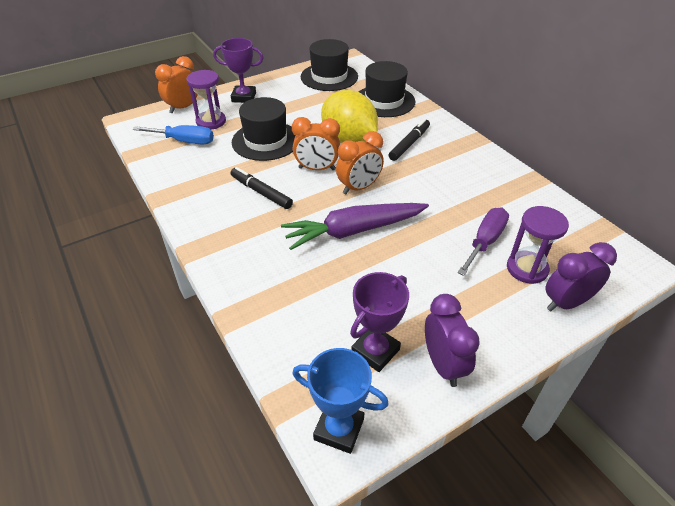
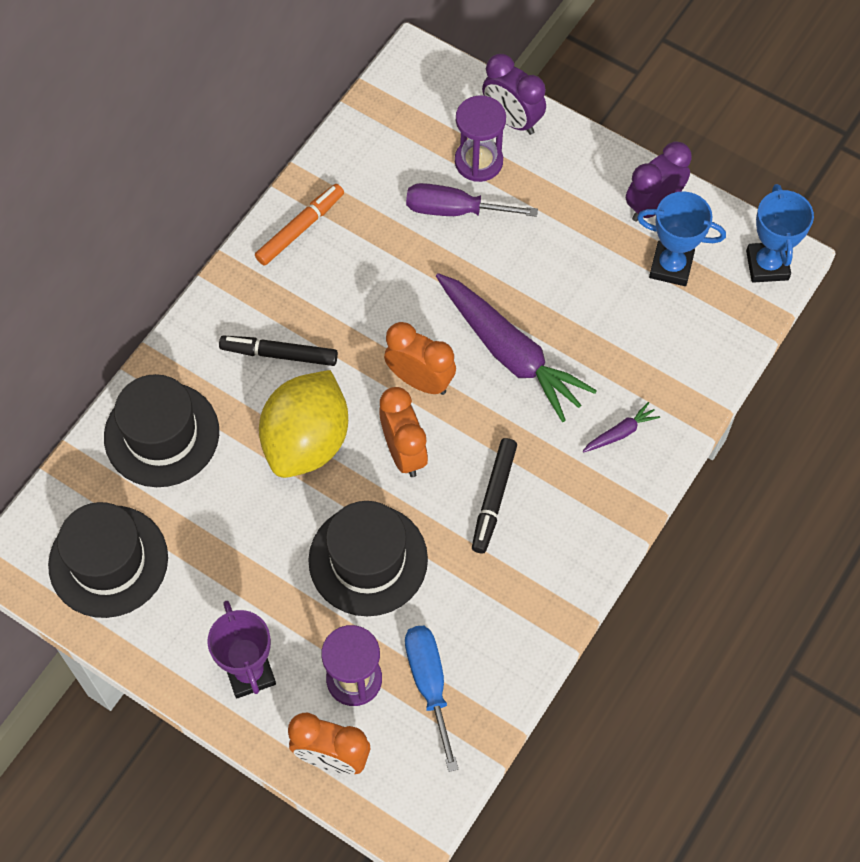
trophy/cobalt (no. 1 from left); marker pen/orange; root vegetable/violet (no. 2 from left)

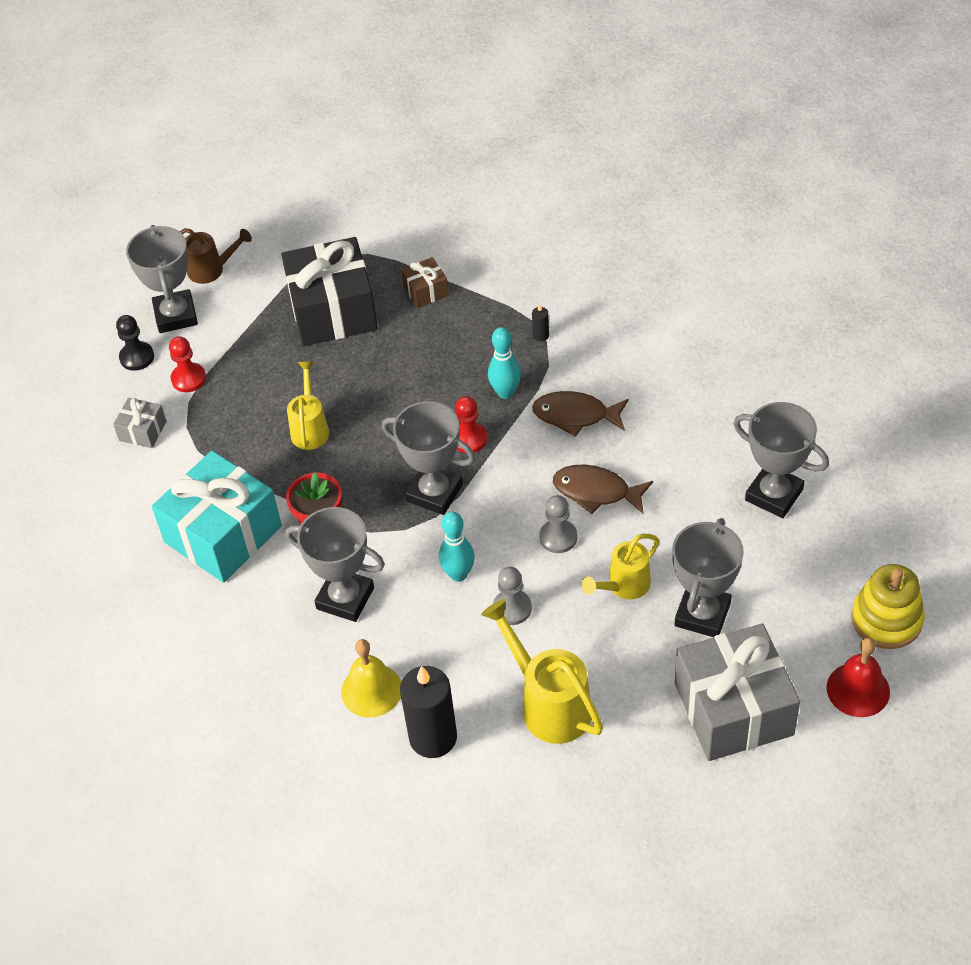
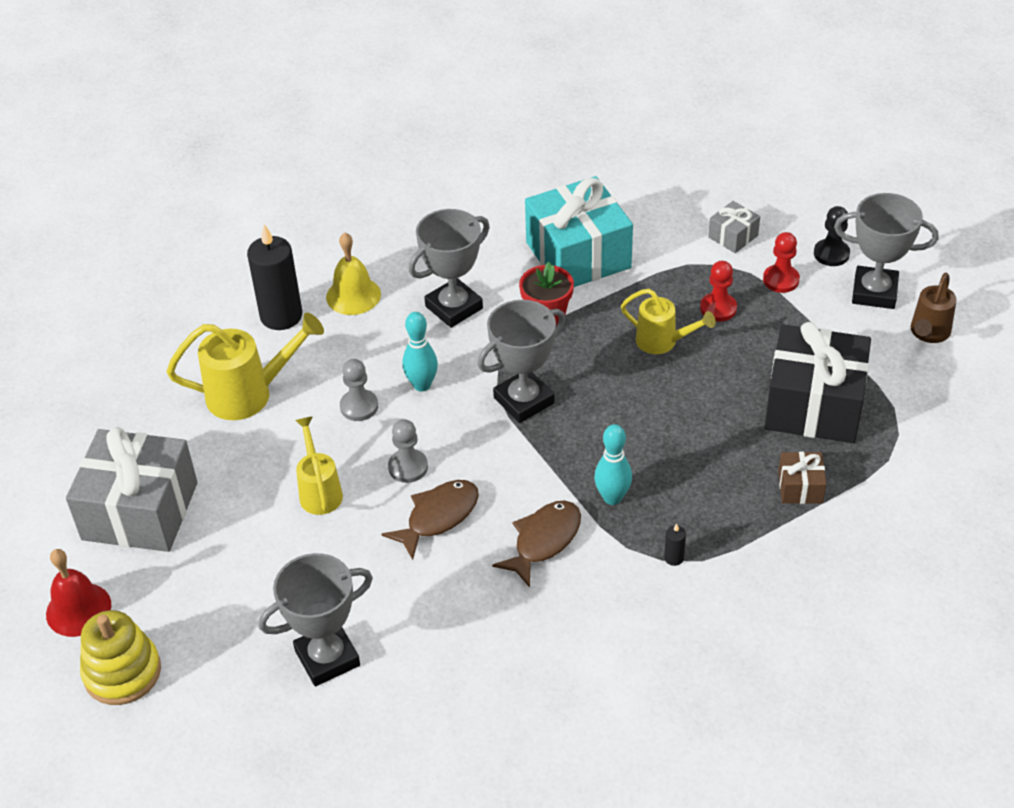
pawn/red (no. 1 from left); trophy/ash-grey (no. 4 from left in the first image)

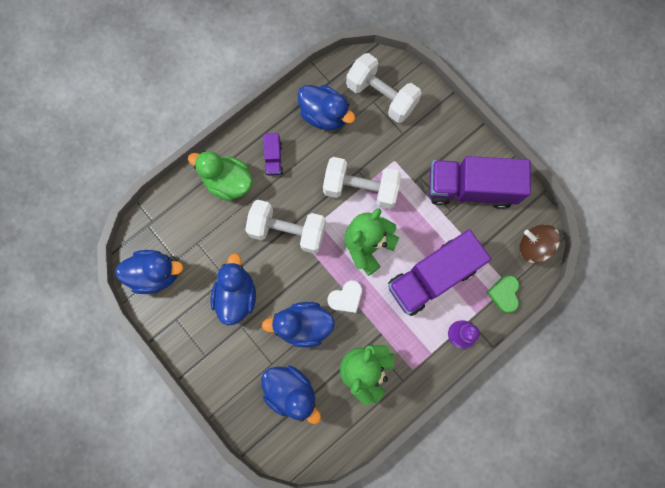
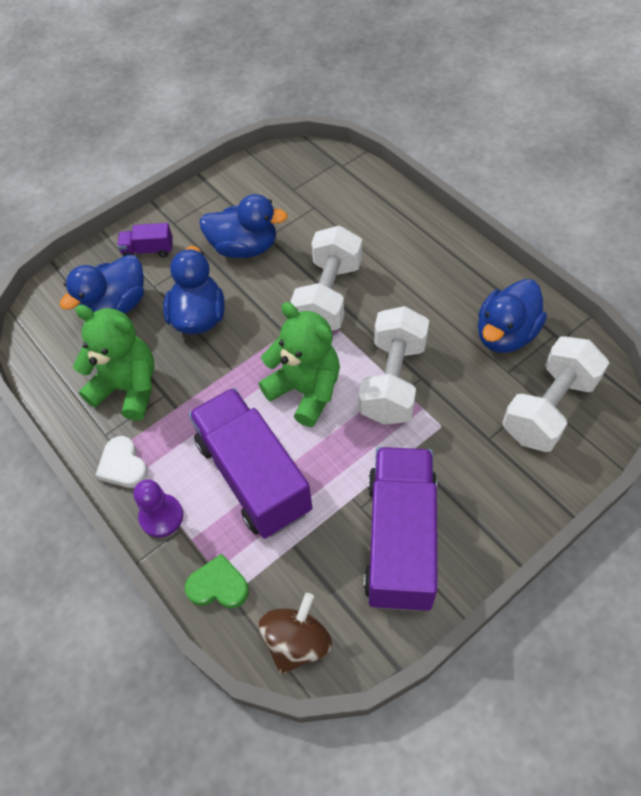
truck/violet (no. 1 from left); toy duck/leaf-green; toy duck/cobalt (no. 1 from left in the first image); heart shape/white

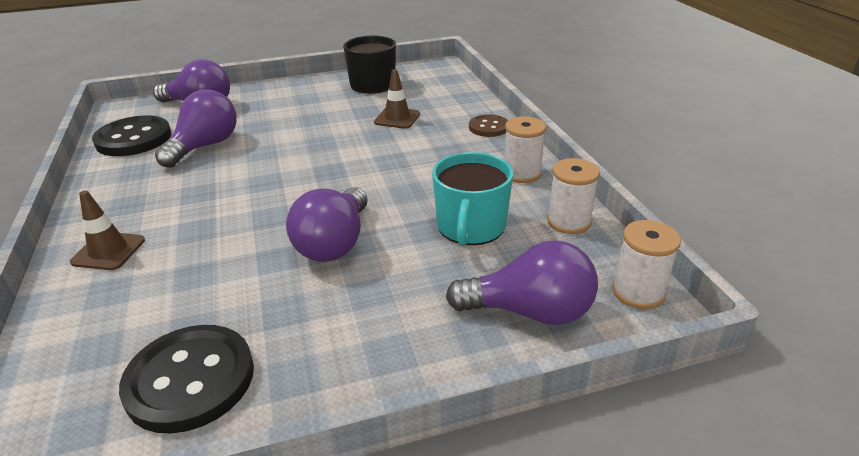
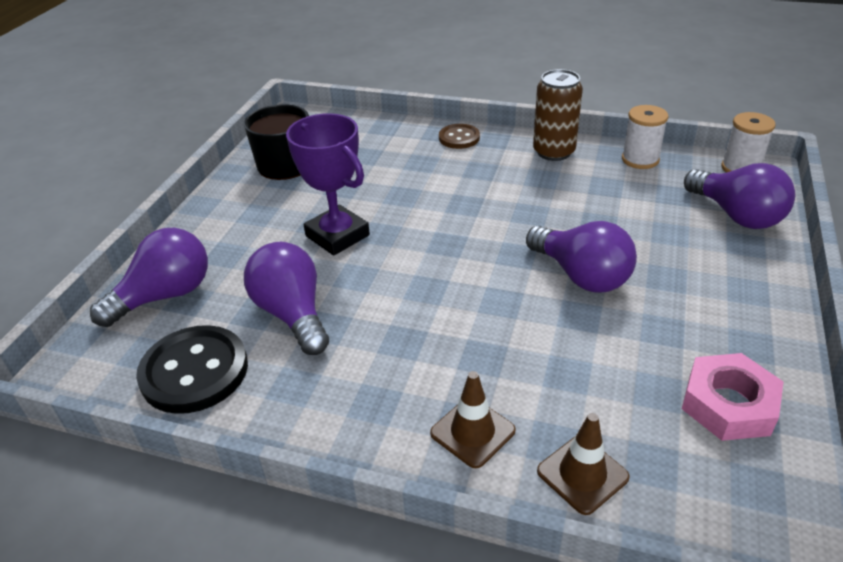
traffic cone/russet (no. 2 from left); tin/russet; tea mug/teal; lightbulb/violet (no. 4 from left); nut/pink; trophy/violet

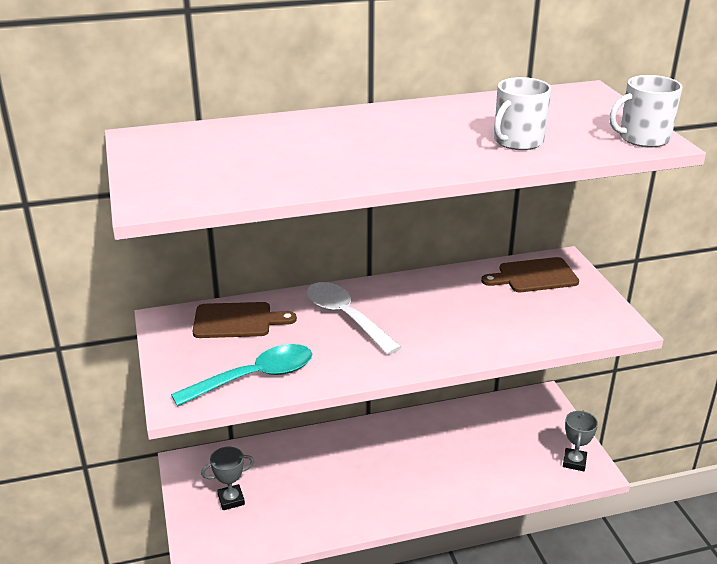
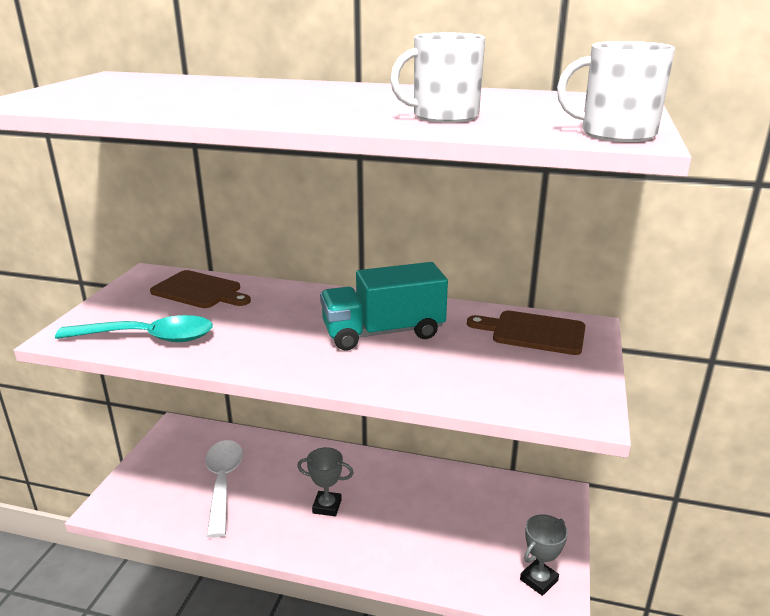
teaspoon/white; trophy/ash-grey (no. 1 from left); truck/teal

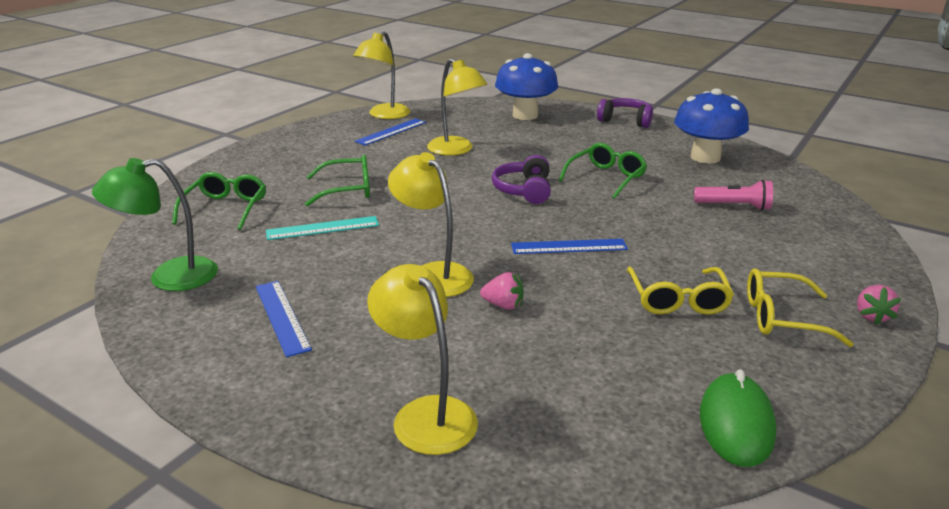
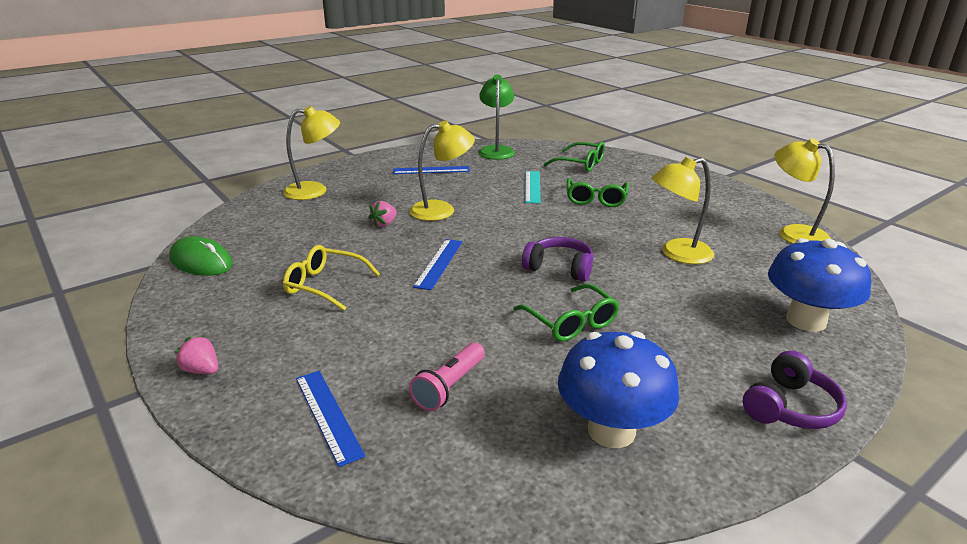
straightedge/cobalt (no. 1 from left); eyeglasses/yellow (no. 2 from left in the first image)

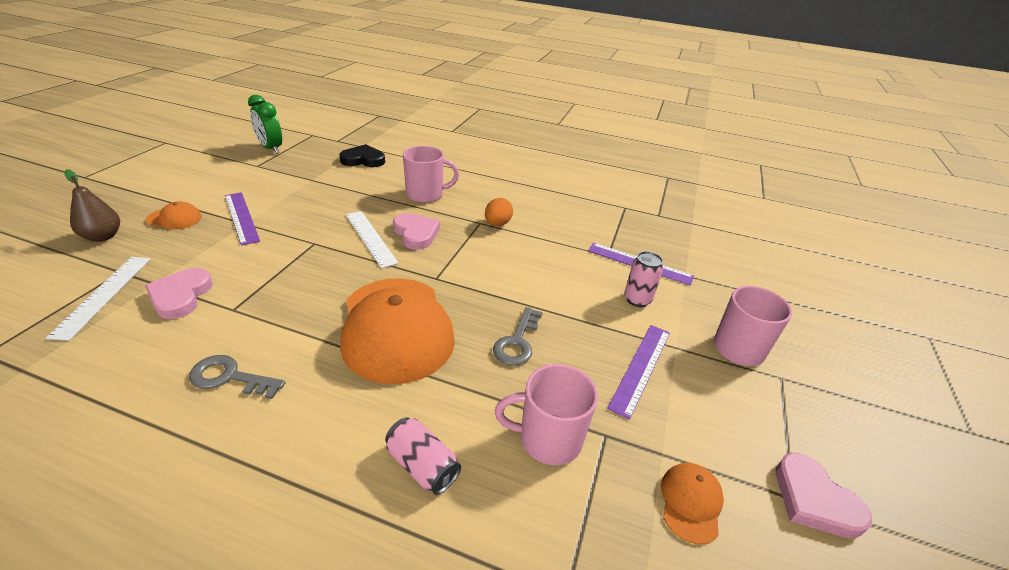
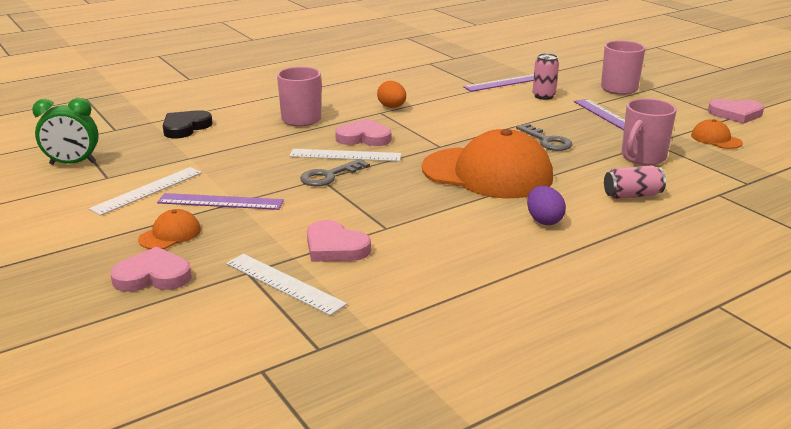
heart shape/pink (no. 1 from left); door key/ash-grey (no. 1 from left); straightedge/white (no. 1 from left); toy egg/violet

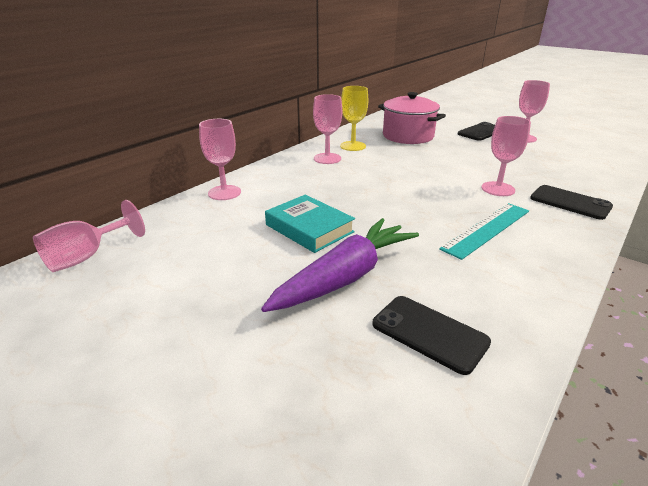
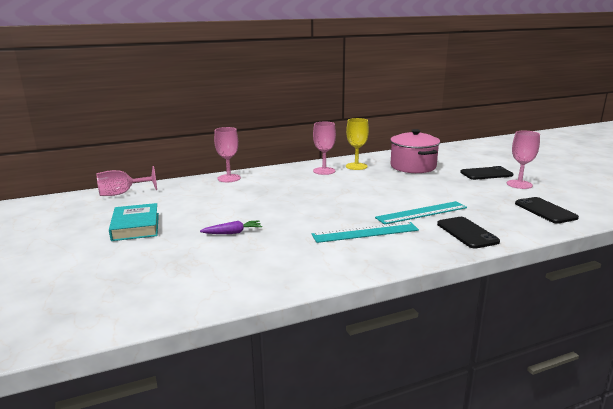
straightedge/teal (no. 2 from left); hardback/teal; root vegetable/violet; smartphone/black (no. 3 from left)

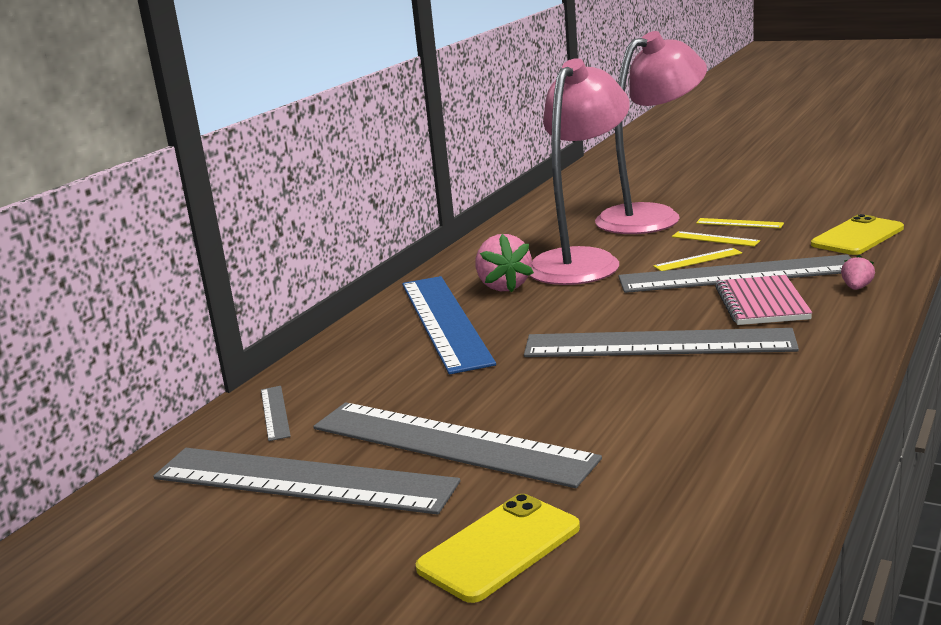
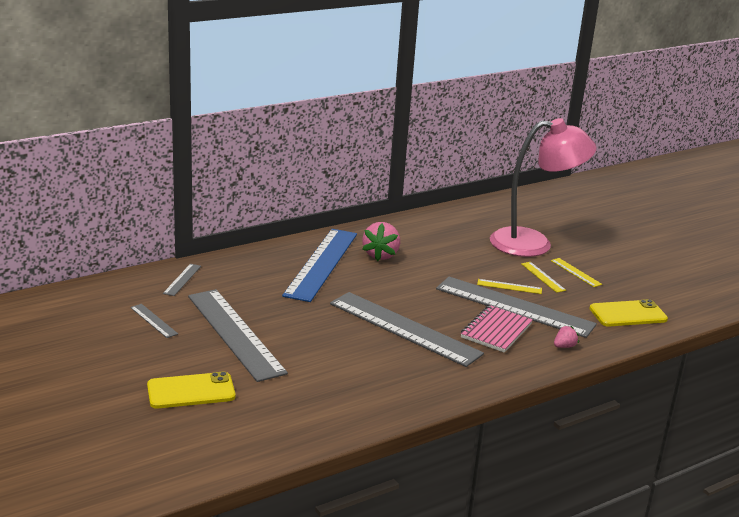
desk lamp/pink (no. 1 from left in the first image); straightedge/ash-grey (no. 1 from left)

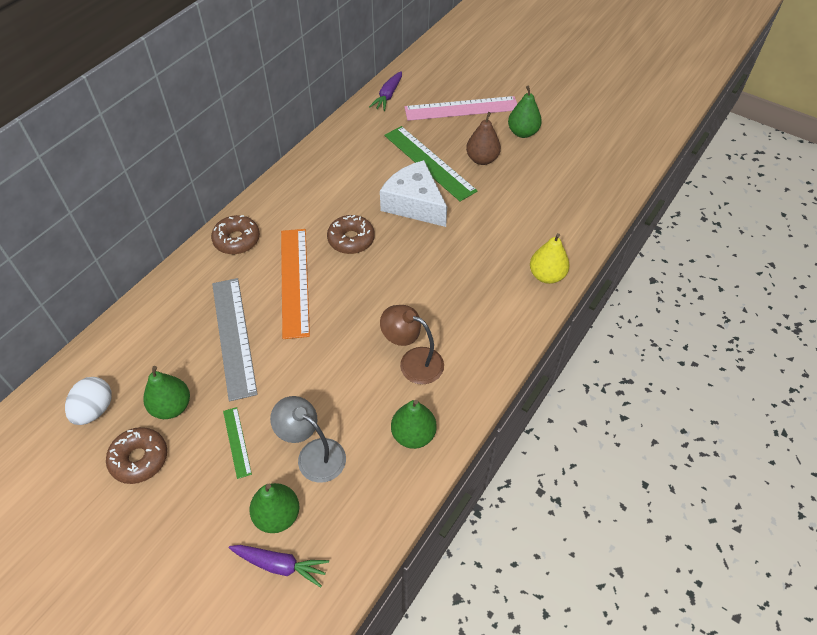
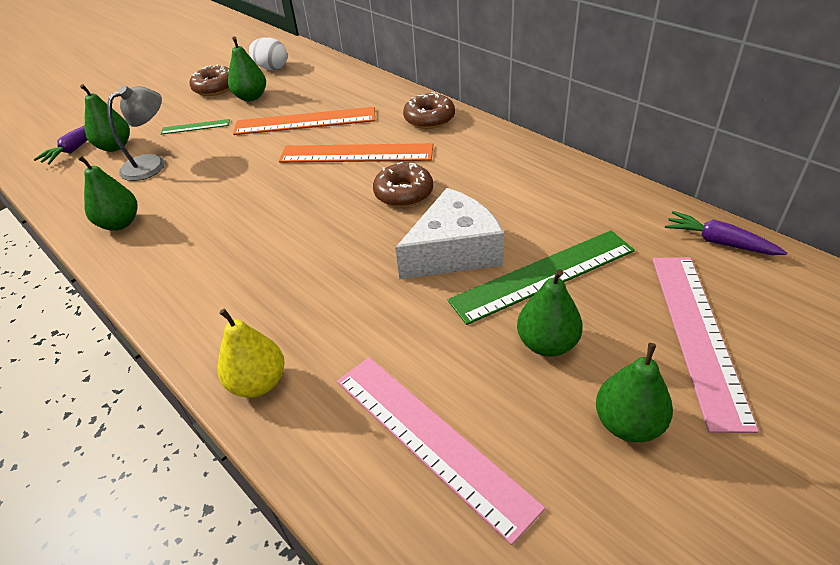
pear fruit/leaf-green (no. 4 from left); straightedge/orange (no. 1 from left); desk lamp/russet; straightedge/pink (no. 1 from left)

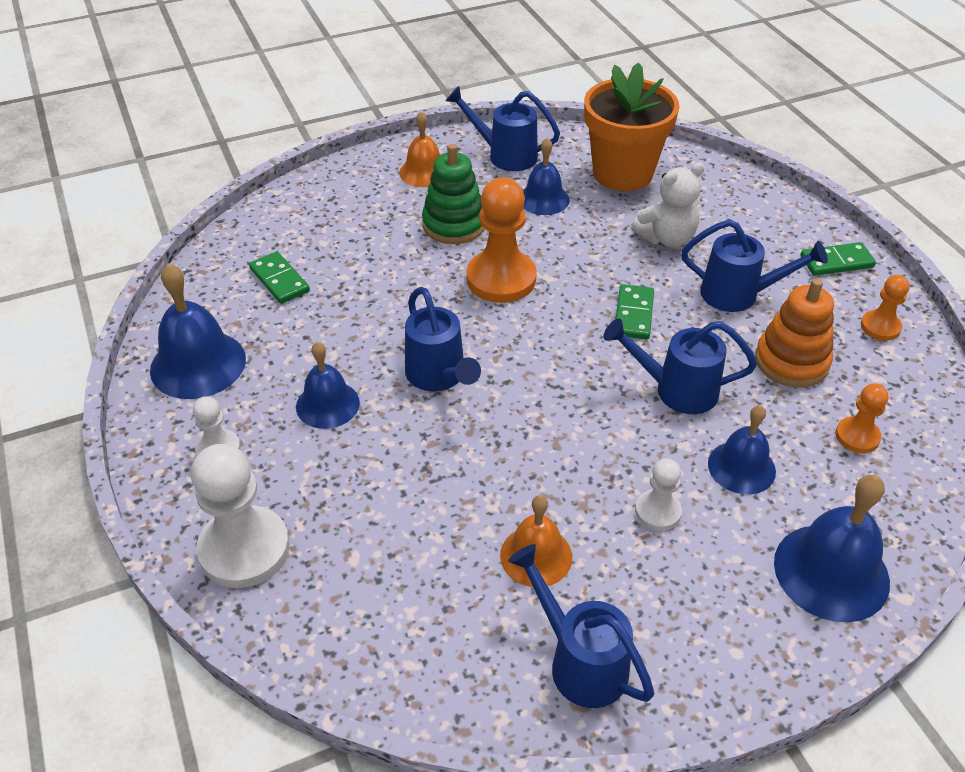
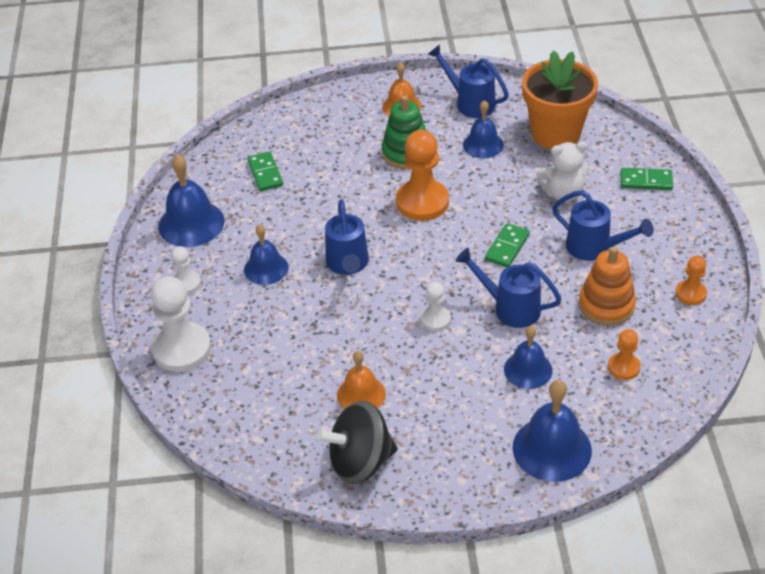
domino piece/leaf-green (no. 3 from left); pawn/white (no. 3 from left); toy top/black

